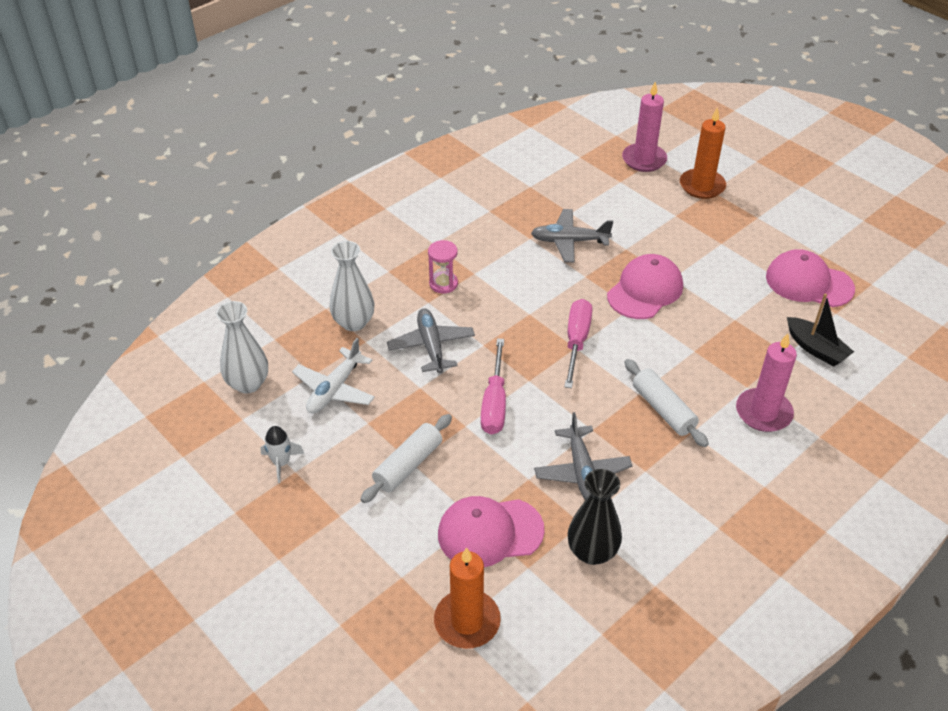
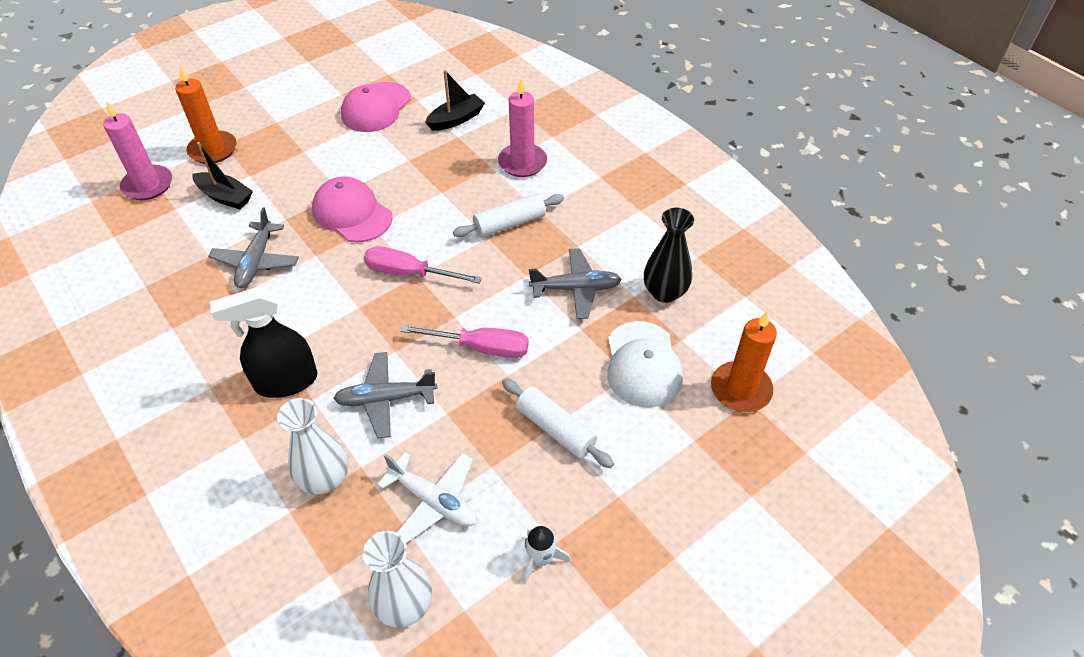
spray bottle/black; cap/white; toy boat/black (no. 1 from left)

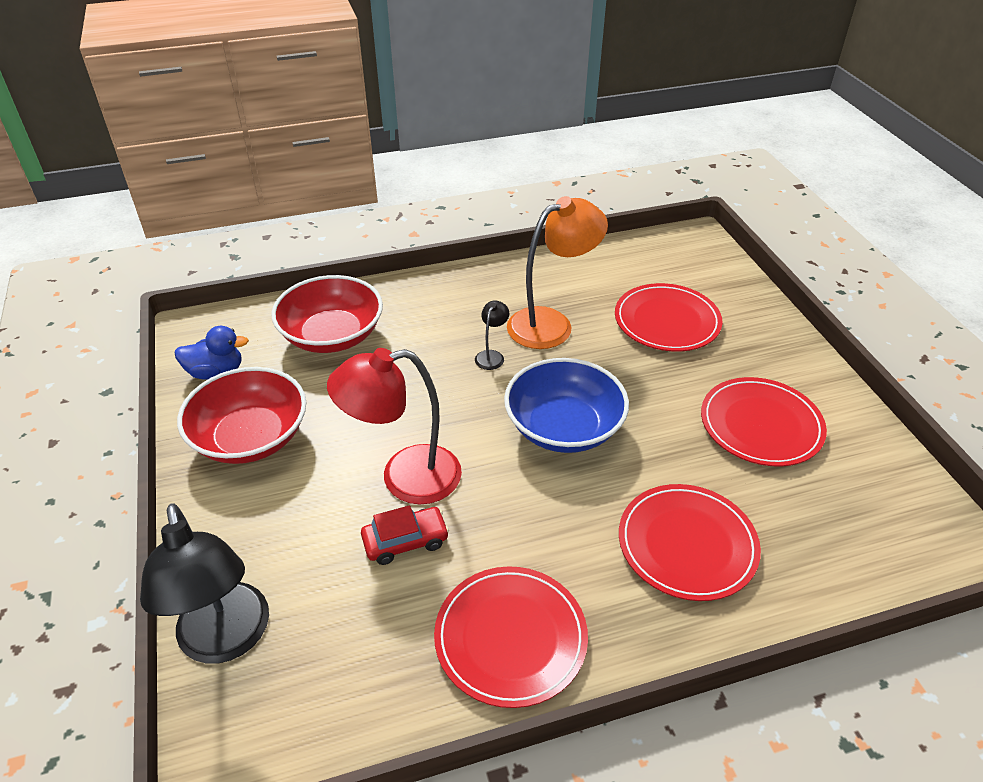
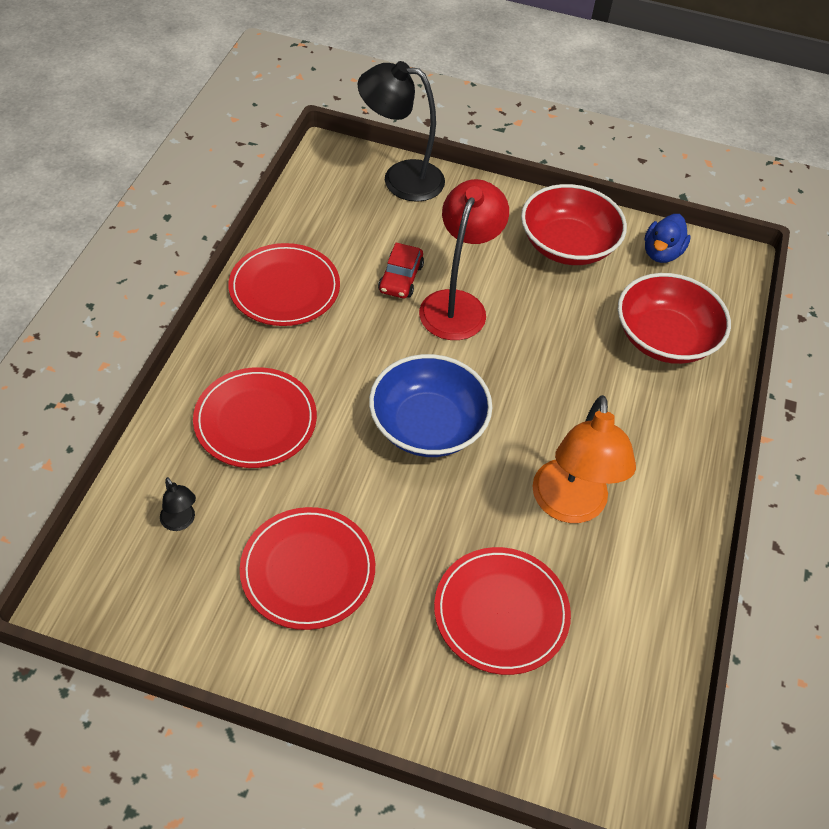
desk lamp/black (no. 1 from left)

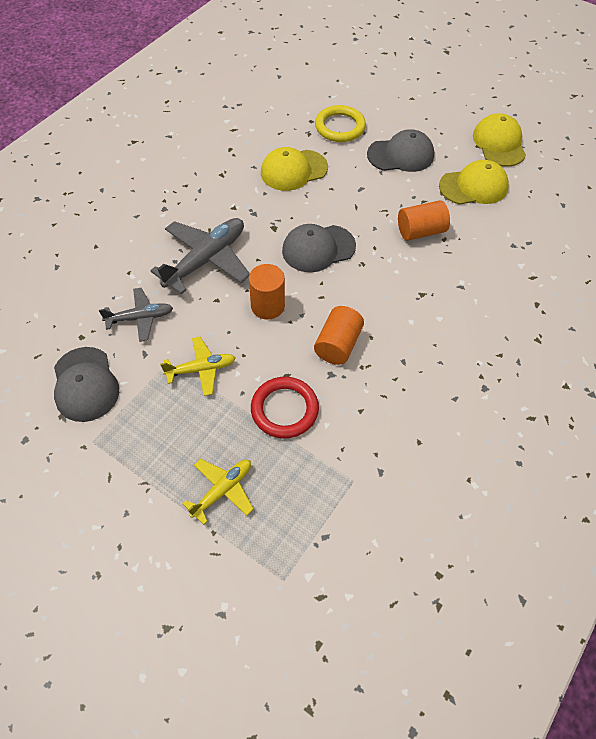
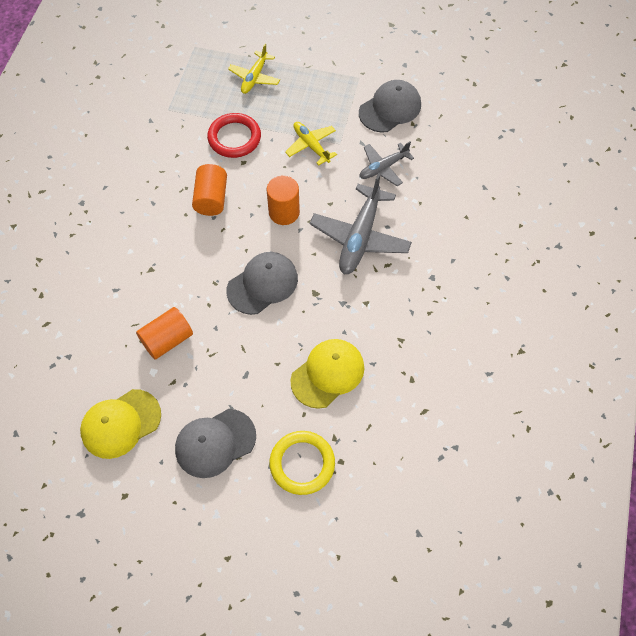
cap/yellow (no. 3 from left in the first image); aeroplane/yellow (no. 2 from left); cap/ash-grey (no. 3 from left)

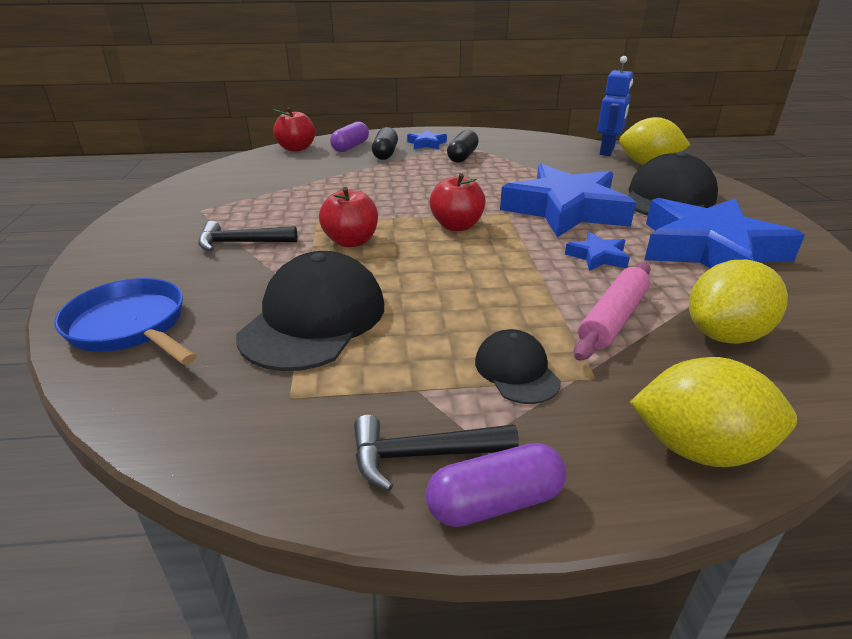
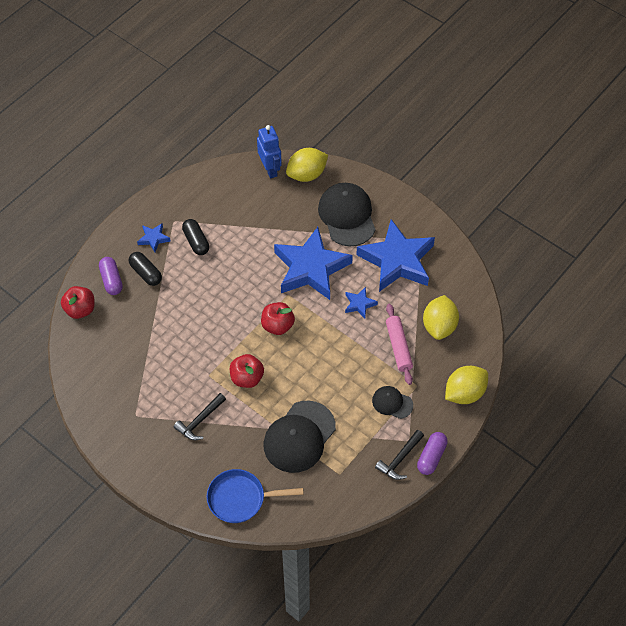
cap/black (no. 1 from left)

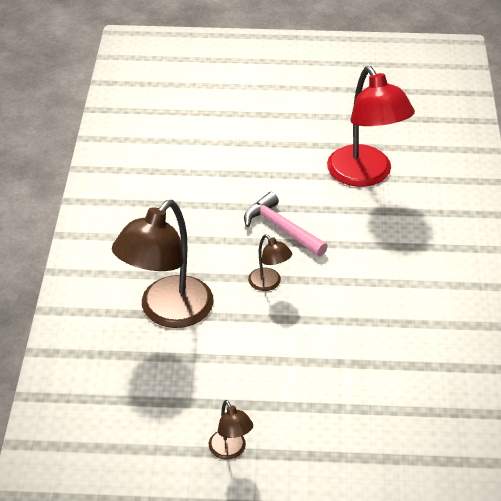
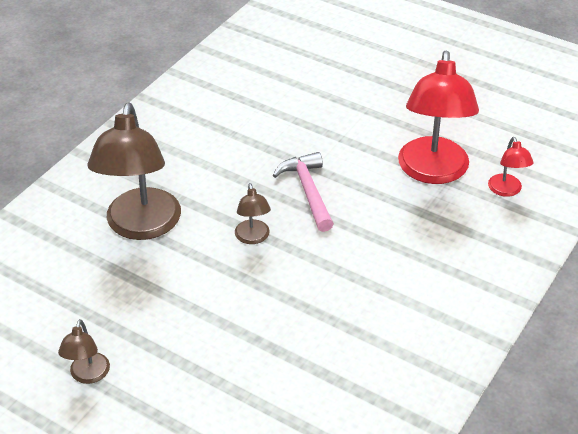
desk lamp/russet (no. 2 from left); desk lamp/red (no. 2 from left)

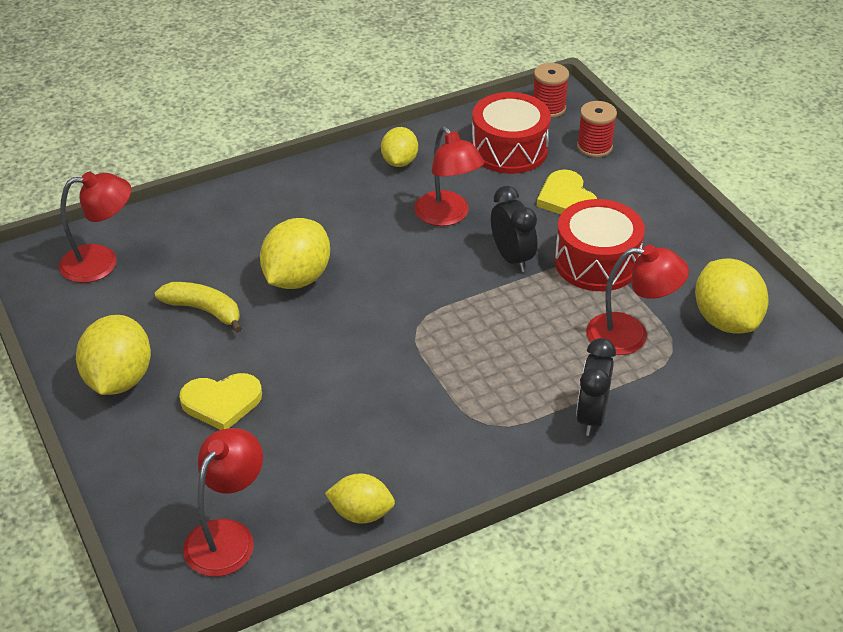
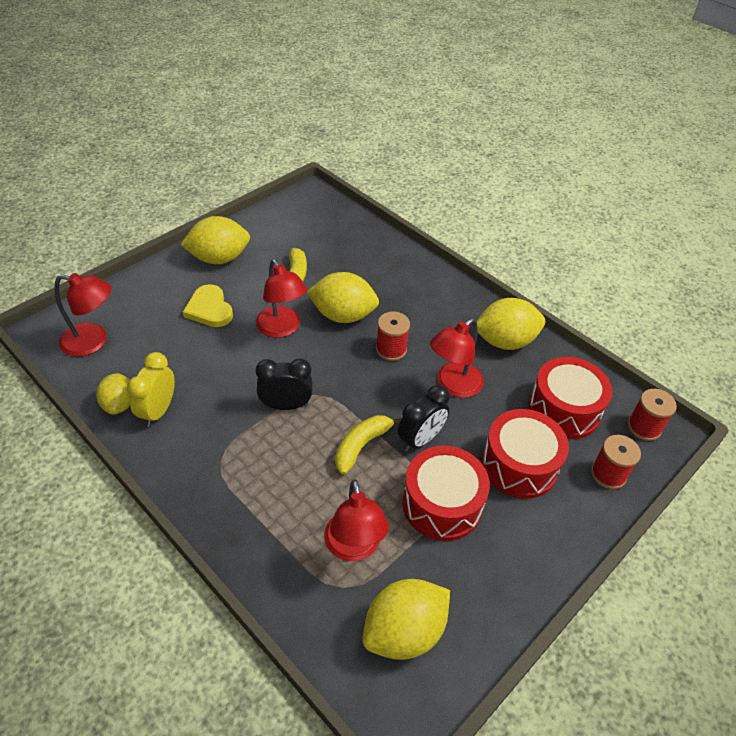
citrus fruit/yellow (no. 5 from left); toy drum/red (no. 2 from left); desk lamp/red (no. 2 from left); bedside clock/black (no. 1 from left); spool/red (no. 1 from left); bedside clock/yellow; toy banana/yellow (no. 2 from left)

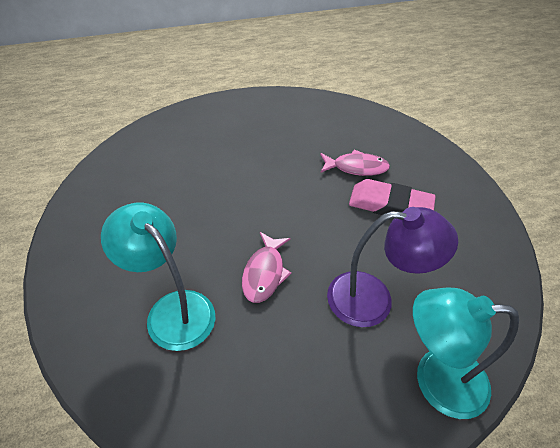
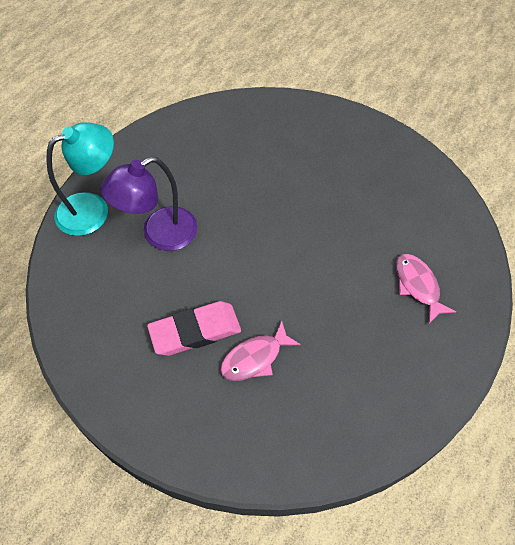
desk lamp/teal (no. 1 from left in the first image); fish/pink (no. 2 from left)

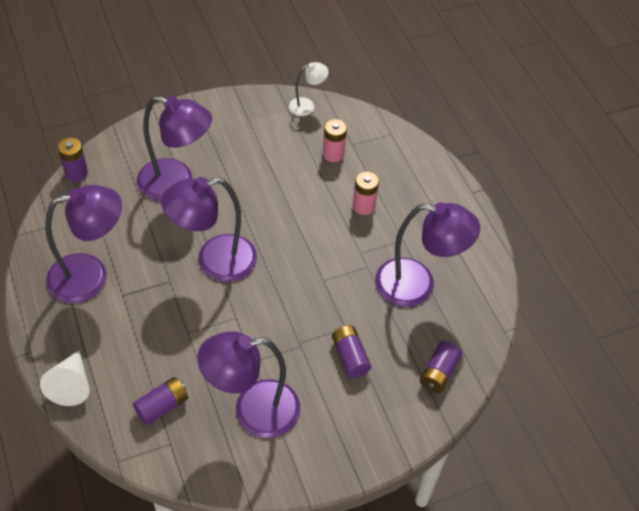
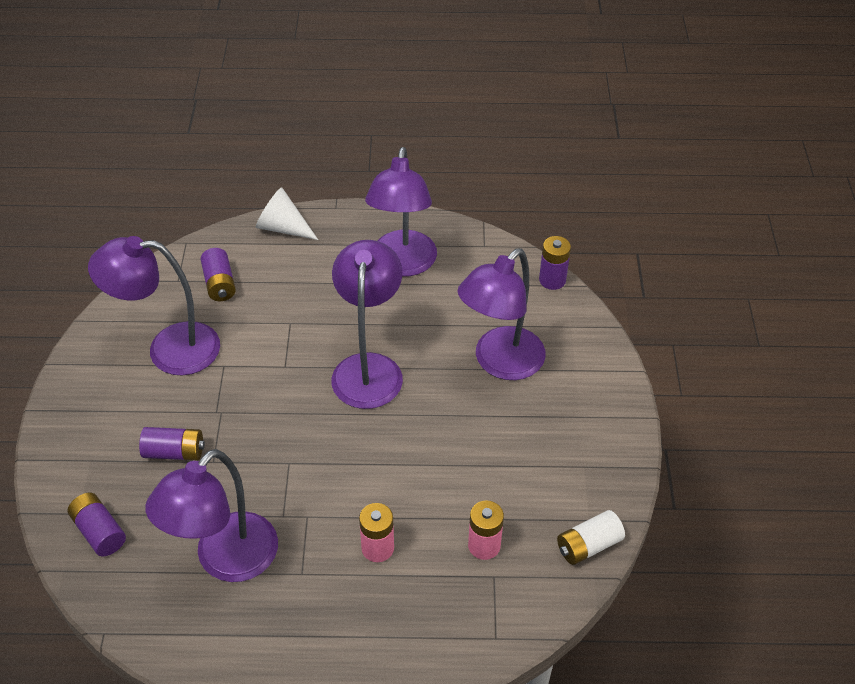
power cell/white; desk lamp/violet (no. 1 from left)

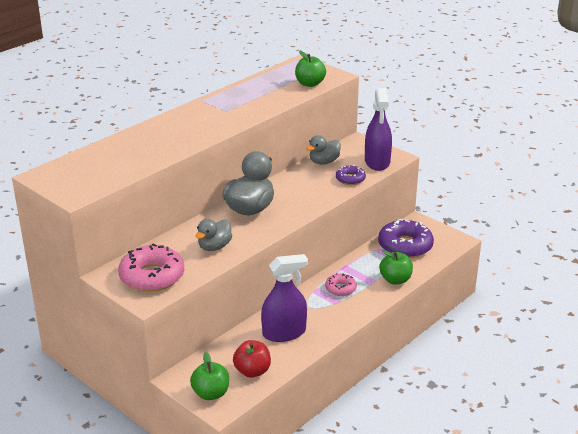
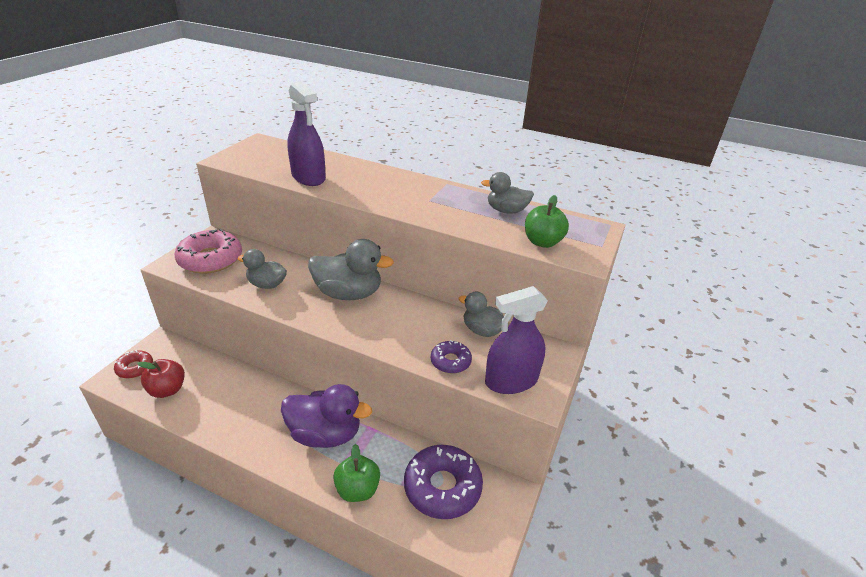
spray bottle/violet (no. 1 from left); toy duck/violet; doughnut/red; toy duck/ash-grey (no. 4 from left)

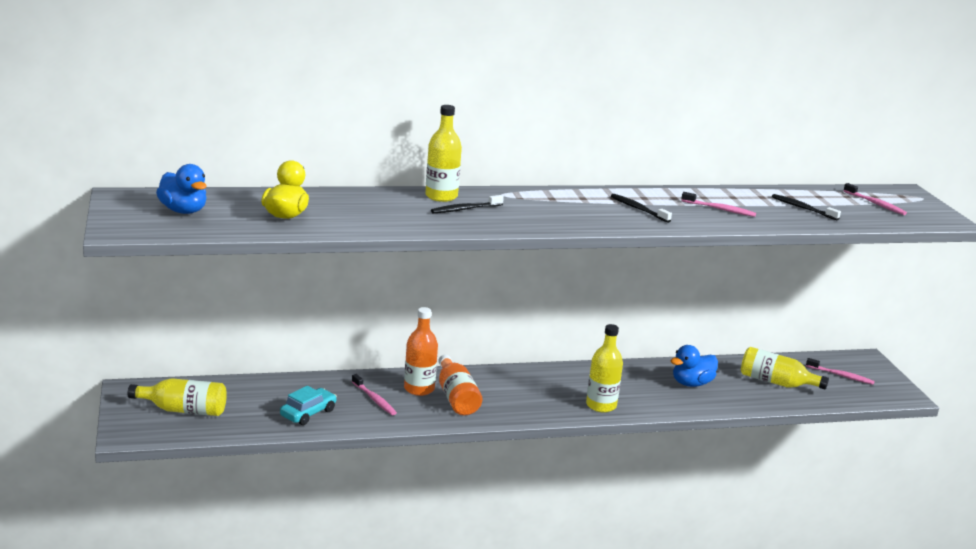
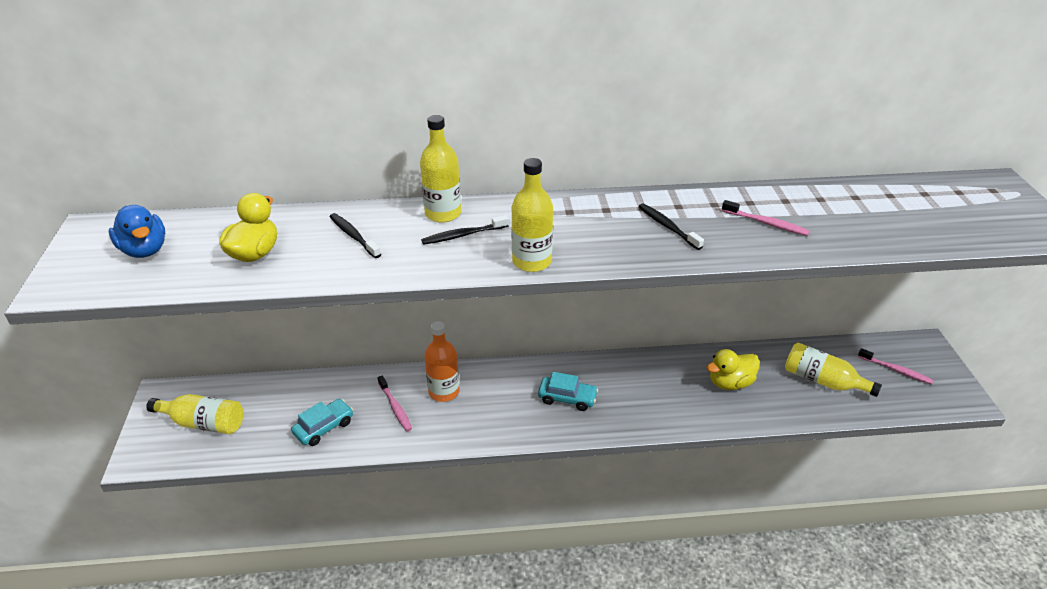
tooth brush/pink (no. 4 from left in the first image); tooth brush/black (no. 1 from left); drink bottle/yellow (no. 3 from left); toy duck/yellow (no. 2 from left); drink bottle/orange (no. 2 from left in the first image); toy car/teal (no. 2 from left)

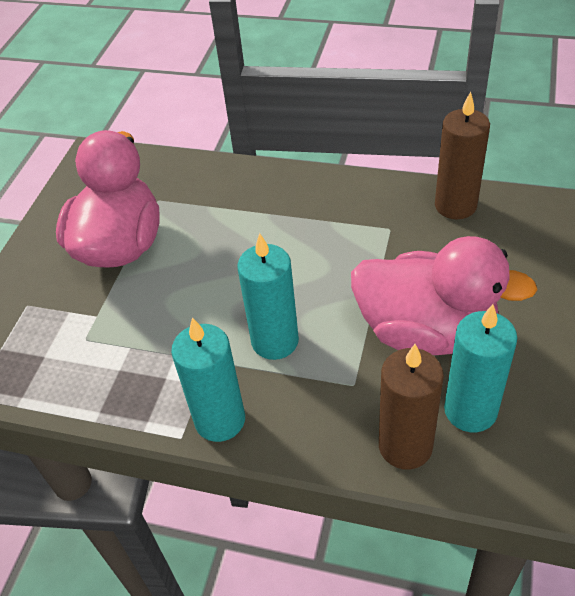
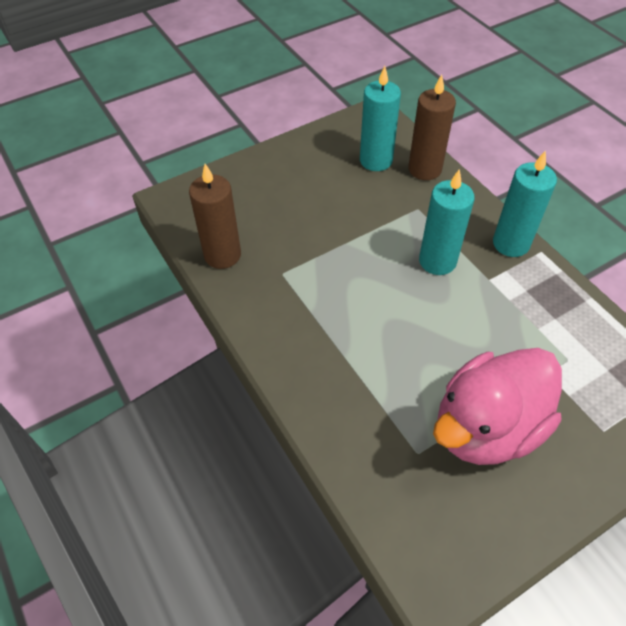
toy duck/pink (no. 2 from left in the first image)

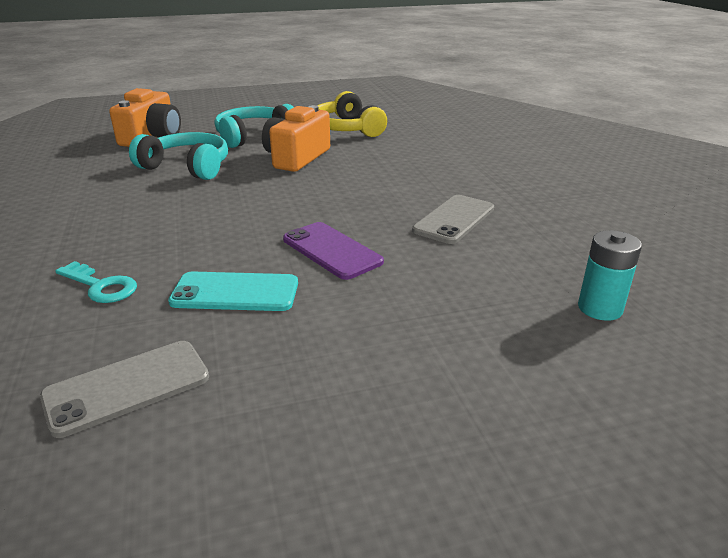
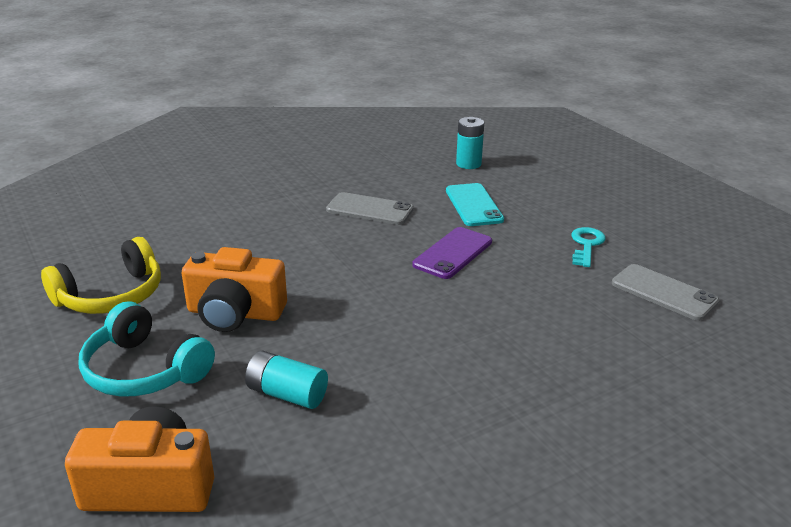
power cell/teal (no. 1 from left); door key/teal; smartphone/teal

